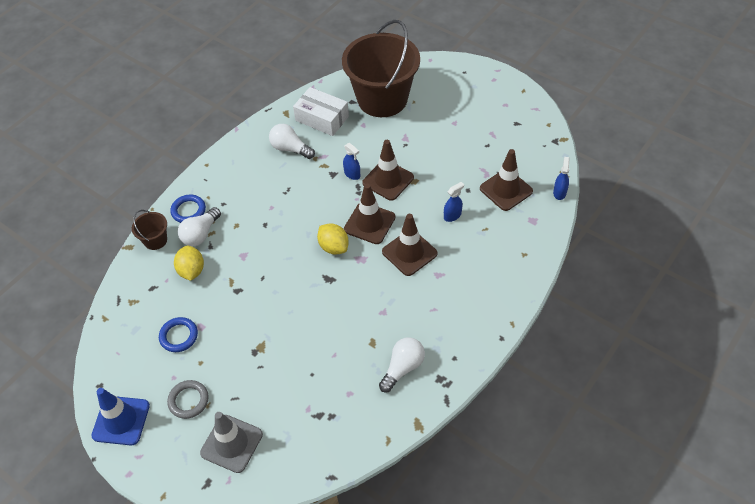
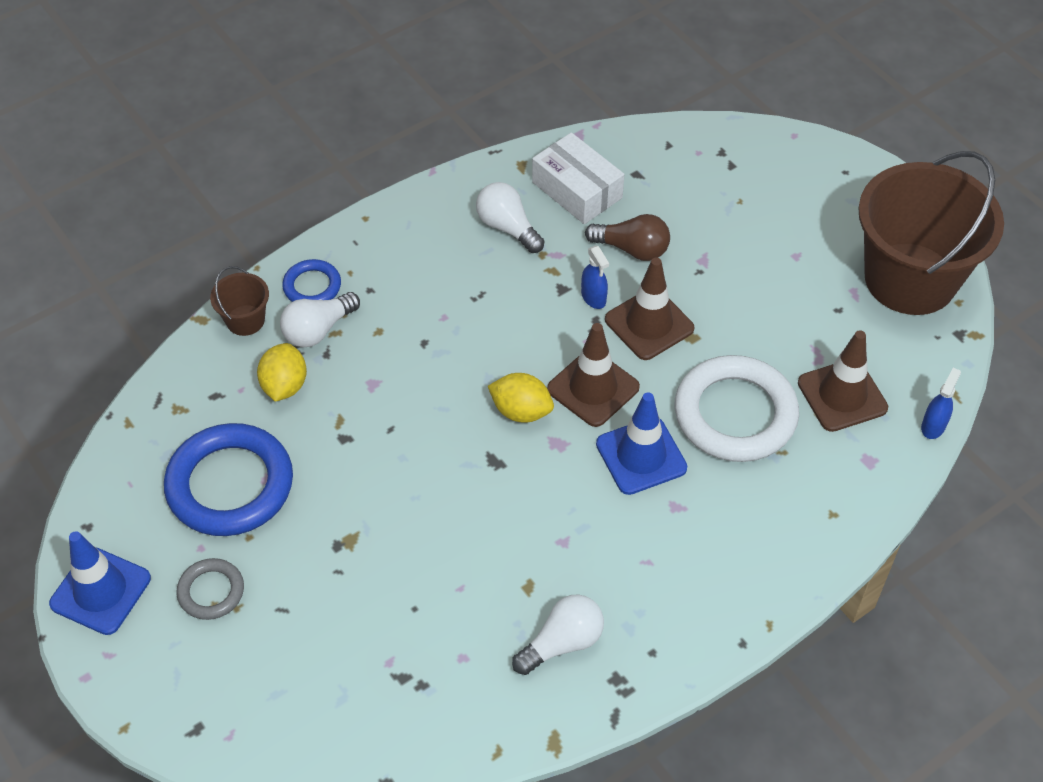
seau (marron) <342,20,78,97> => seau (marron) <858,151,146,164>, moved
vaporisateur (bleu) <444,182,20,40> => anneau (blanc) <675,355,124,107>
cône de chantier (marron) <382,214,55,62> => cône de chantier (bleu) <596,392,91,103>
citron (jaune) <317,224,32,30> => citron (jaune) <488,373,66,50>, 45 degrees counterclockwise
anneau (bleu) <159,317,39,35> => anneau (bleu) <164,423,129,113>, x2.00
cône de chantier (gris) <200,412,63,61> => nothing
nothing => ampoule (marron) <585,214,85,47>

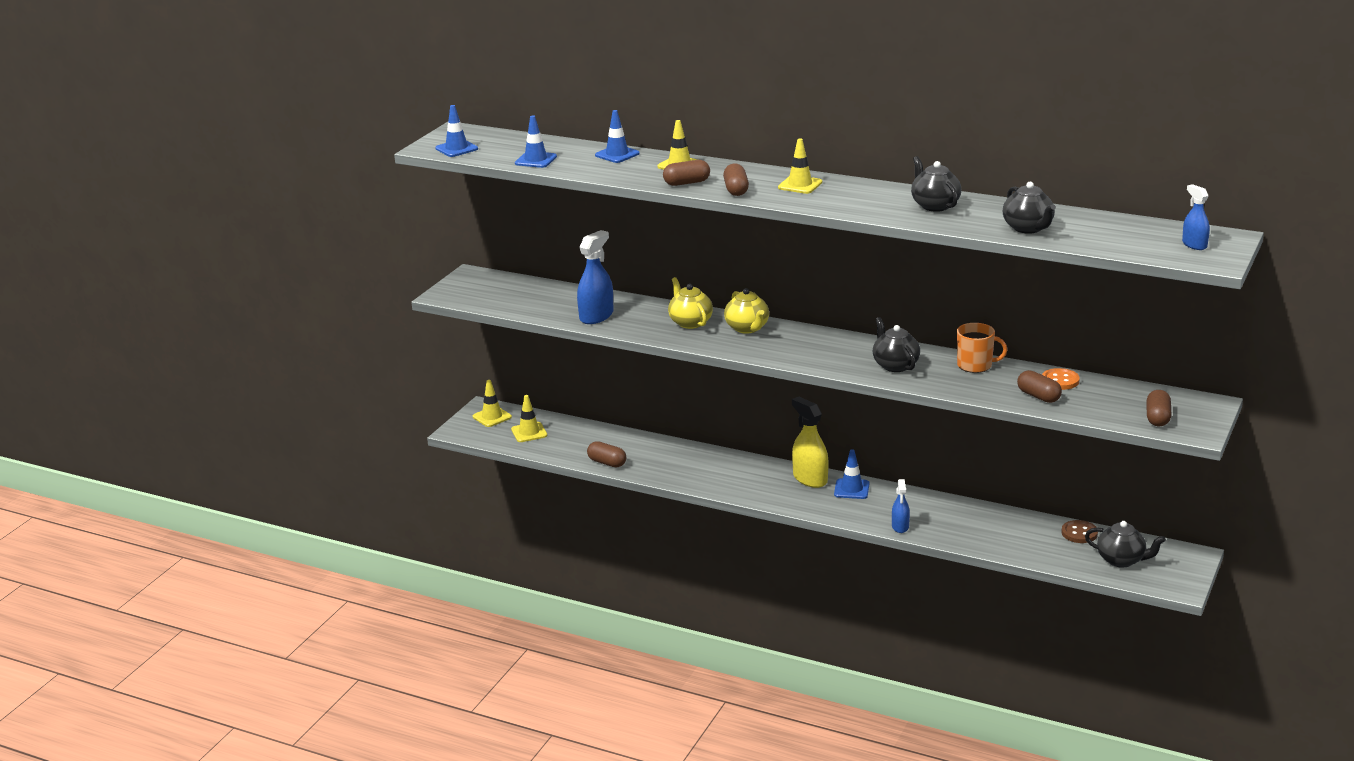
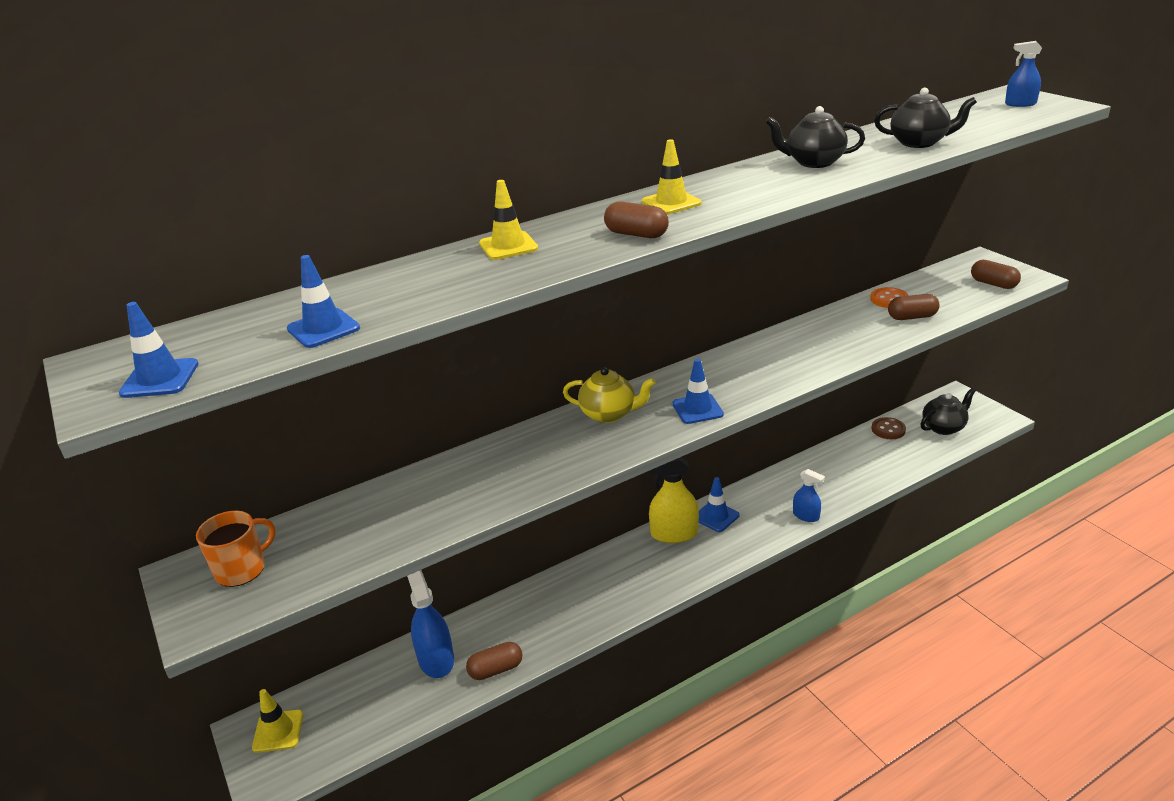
cône de chantier (bleu) <595,110,45,53> => cône de chantier (bleu) <672,359,52,65>, moved
gélule (marron) <663,160,47,26> => nothing
vaporisateur (bleu) <577,230,37,94> => vaporisateur (bleu) <407,570,47,108>, moved
théière (jaune) <668,277,45,52> => nothing
théière (noir) <873,317,47,55> => nothing
tasse (orange) <957,323,50,50> => tasse (orange) <196,511,80,76>, moved
cône de chantier (jaune) <511,395,36,47> => nothing

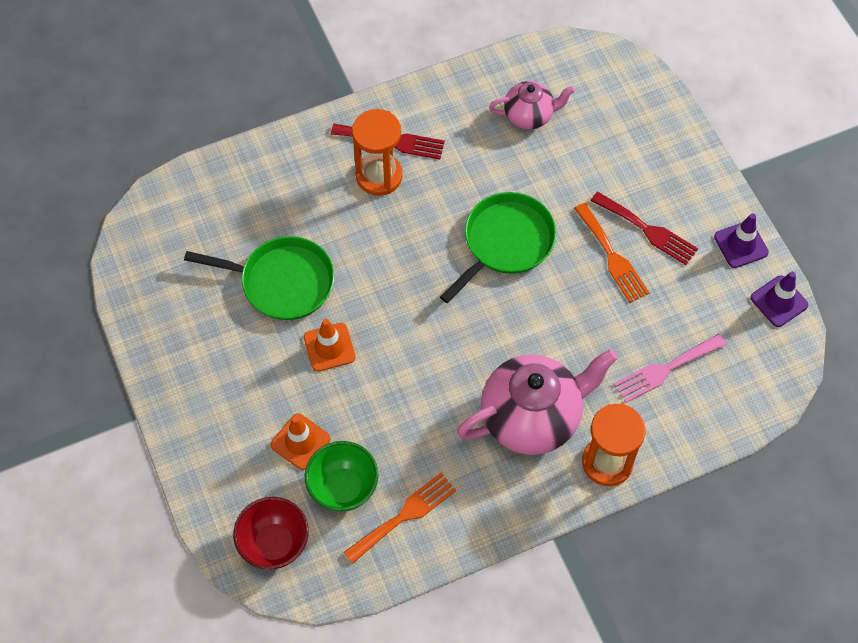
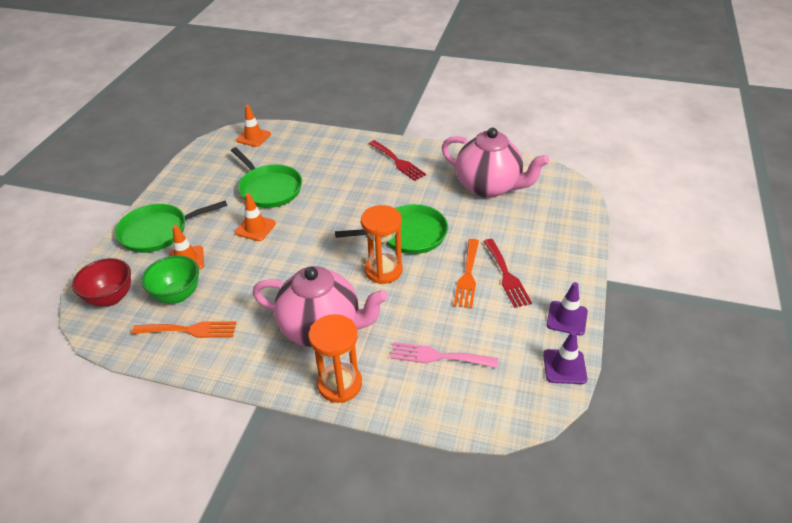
théière (rose) <489,81,86,49> => théière (rose) <442,128,107,70>, x1.80
sablier (orange) <352,109,51,87> => sablier (orange) <361,205,42,79>, moved
nothing => cône de chantier (orange) <236,105,35,42>
nothing => poêle (vert) <115,200,112,53>

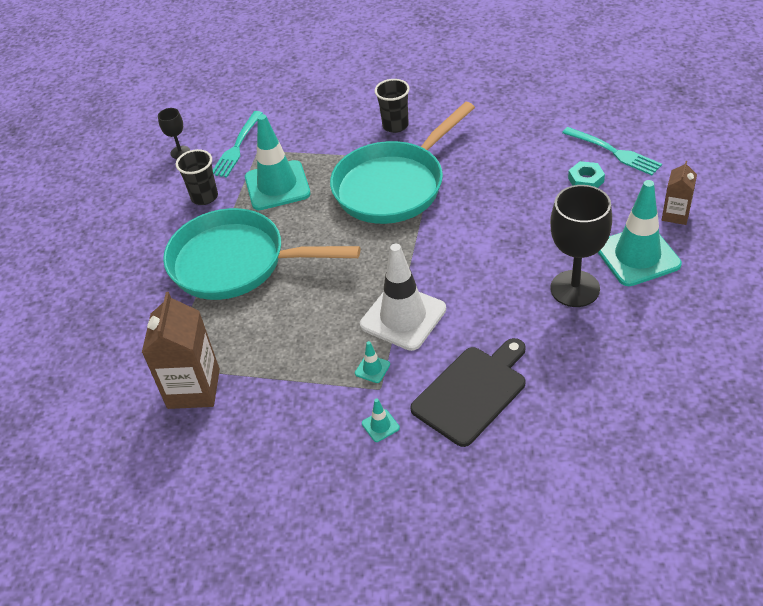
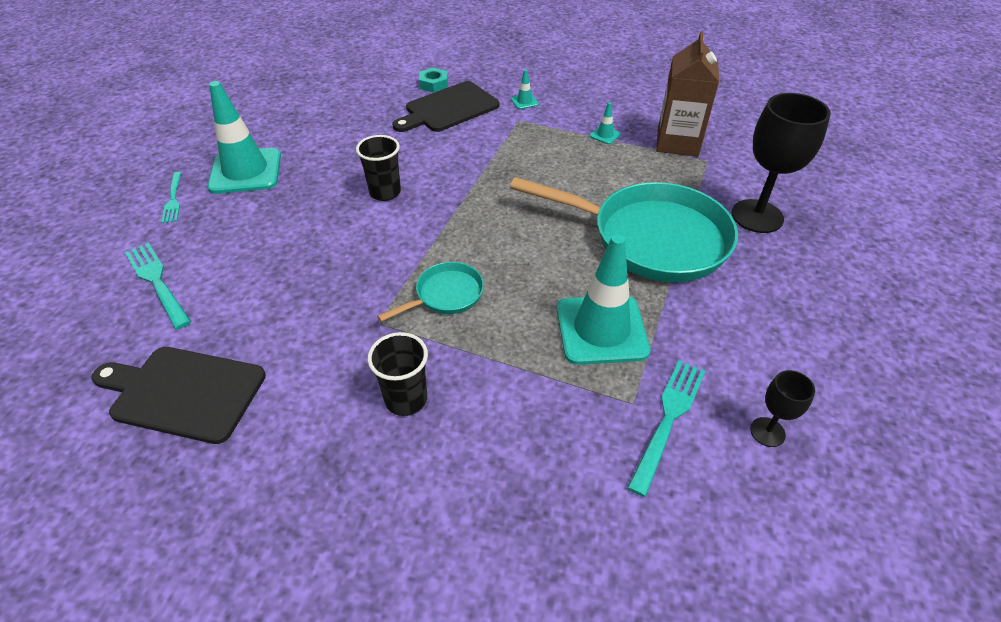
poêle (turquoise) <330,102,145,122> => poêle (turquoise) <377,262,107,60>, x0.46
gobelet (noir) <176,149,42,56> => gobelet (noir) <356,135,45,66>, moved
écrou (turquoise) <568,161,37,27> => écrou (turquoise) <419,68,29,25>, moved
brique de lait (marron) <662,161,35,64> => fourchette (turquoise) <161,172,21,51>
verre à pied (noir) <550,185,62,122> => verre à pied (noir) <732,93,99,140>, moved
cône de chantier (blanc) <360,244,86,107> => nothing
cône de chantier (turquoise) <355,341,35,42> => cône de chantier (turquoise) <590,102,31,42>, moved
nothing => planche à découper (noir) <91,347,175,97>

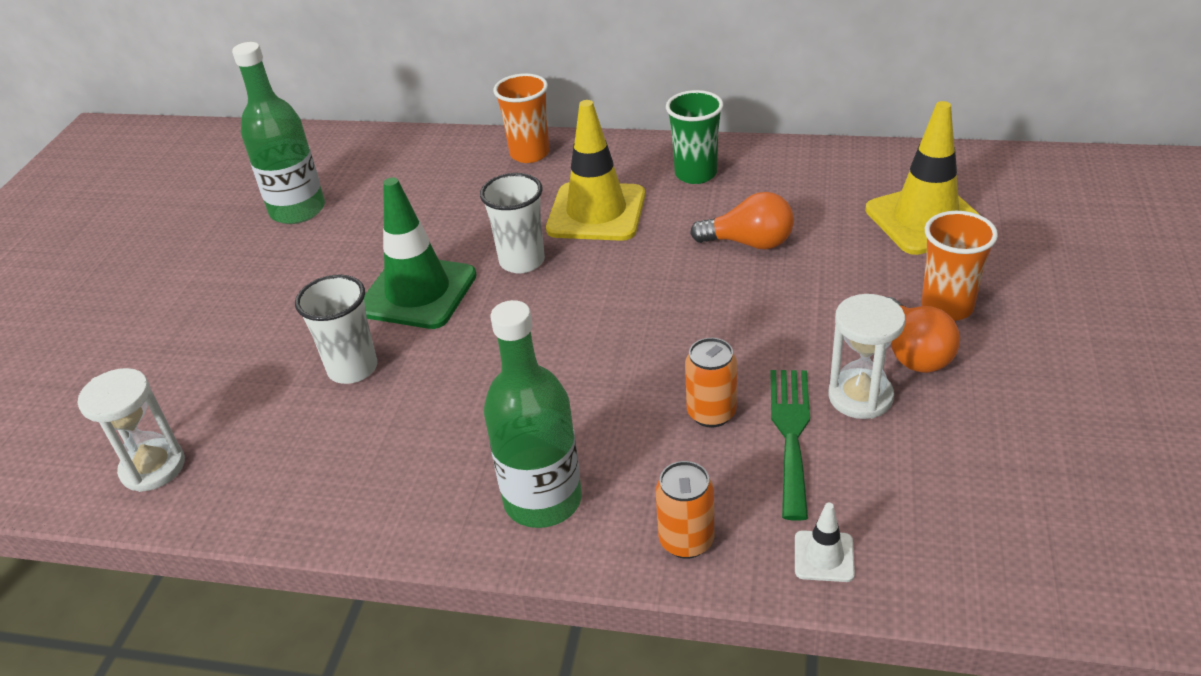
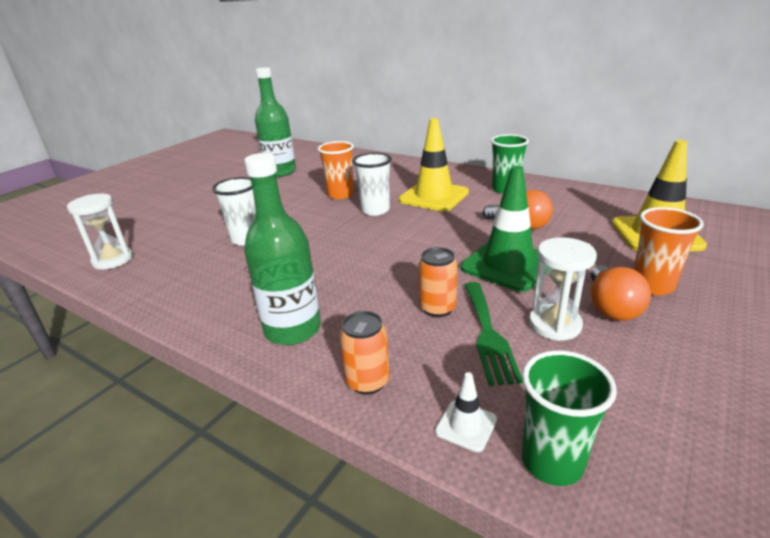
gobelet (orange) <493,73,57,90> => gobelet (orange) <318,141,36,58>, moved
cône de chantier (vert) <364,177,113,152> => cône de chantier (vert) <461,166,85,126>, moved
fourchette (vert) <770,370,40,151> => fourchette (vert) <464,282,59,104>, 150 degrees clockwise
nothing => gobelet (vert) <522,350,95,136>

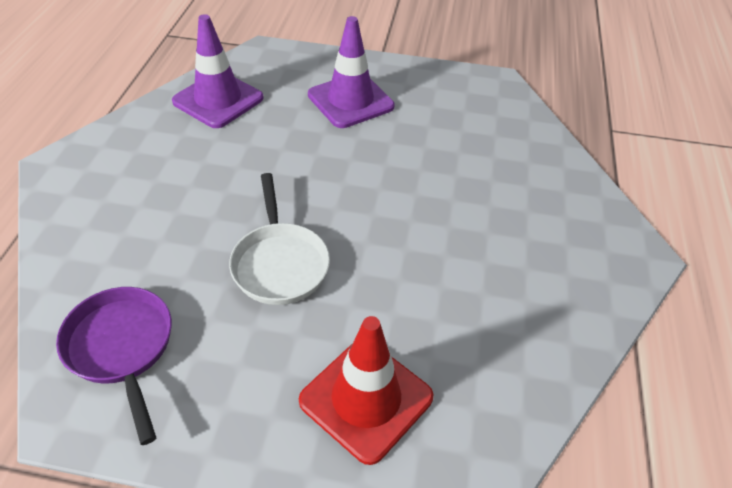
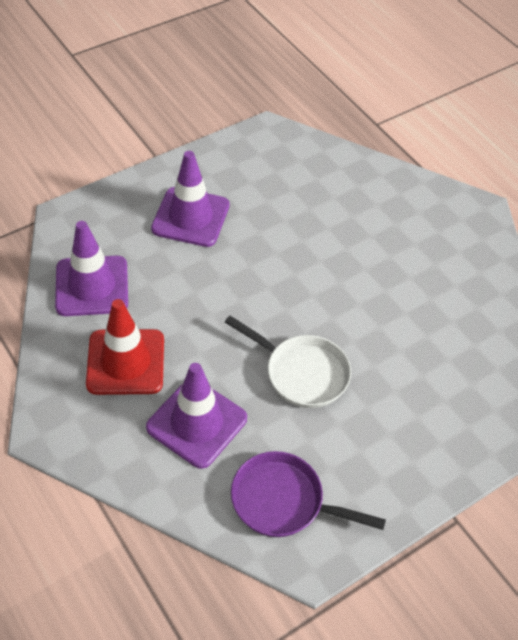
cône de chantier (rouge) <299,316,134,149> => cône de chantier (rouge) <86,299,78,96>, moved
nothing => cône de chantier (violet) <146,363,101,106>

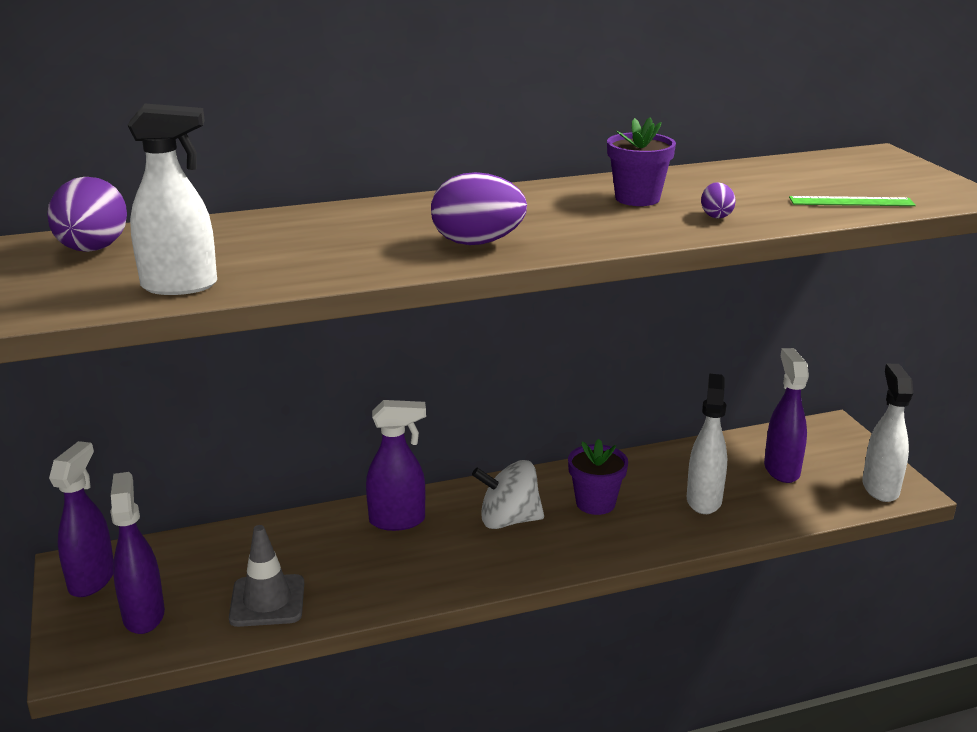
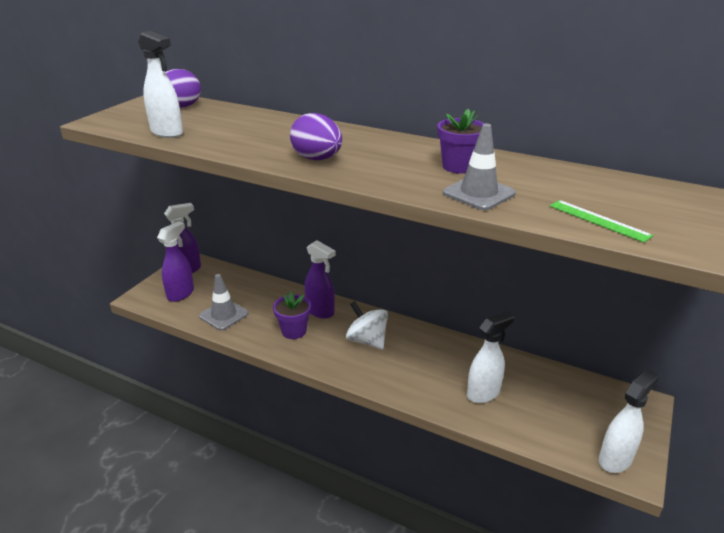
œuf (violet) <701,182,35,36> => cône de chantier (gris) <443,124,73,87>
vaporisateur (violet) <764,348,45,135> => nothing
pot de fleurs (violet) <568,439,60,76> => pot de fleurs (violet) <273,291,38,48>, moved

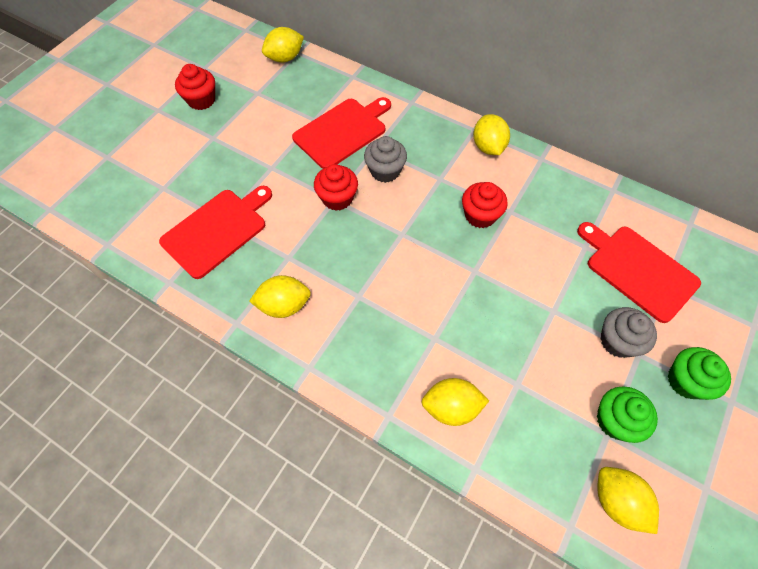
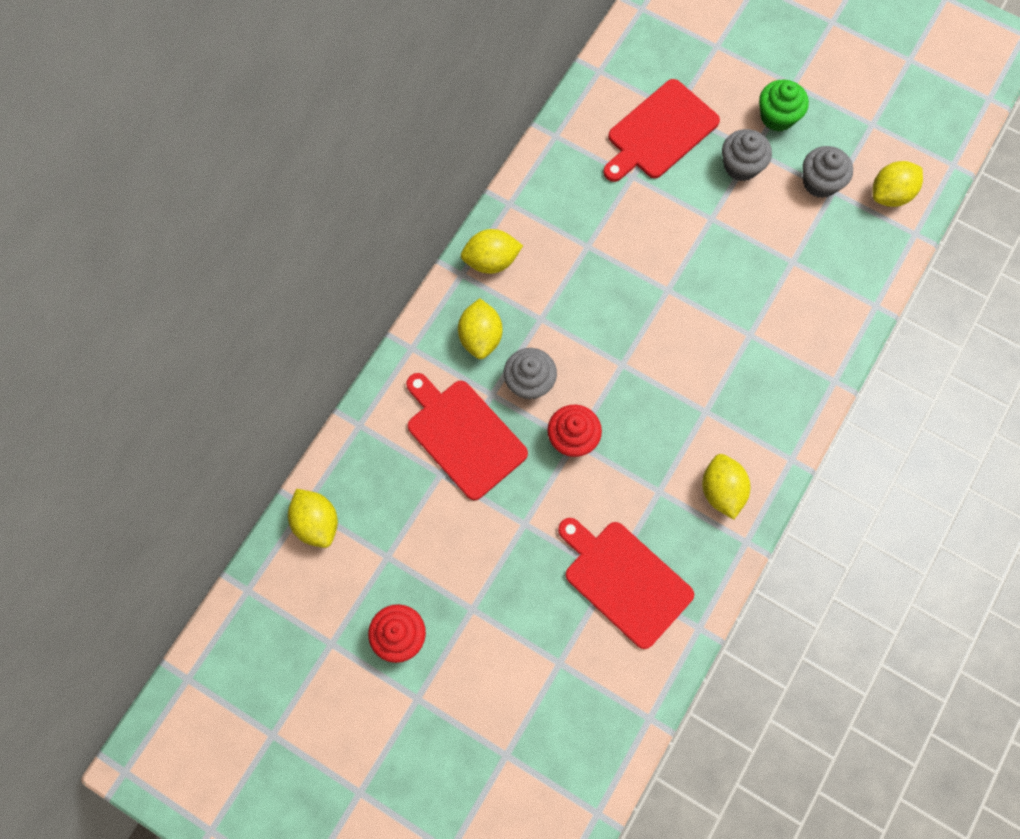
muffin (rouge) <462,182,46,46> => nothing
citron (jaune) <421,378,68,48> => citron (jaune) <458,298,45,61>, moved
muffin (vert) <597,386,61,57> => muffin (gris) <803,146,50,52>

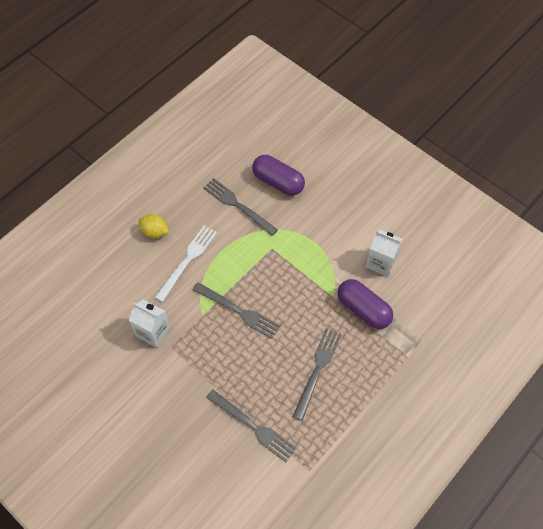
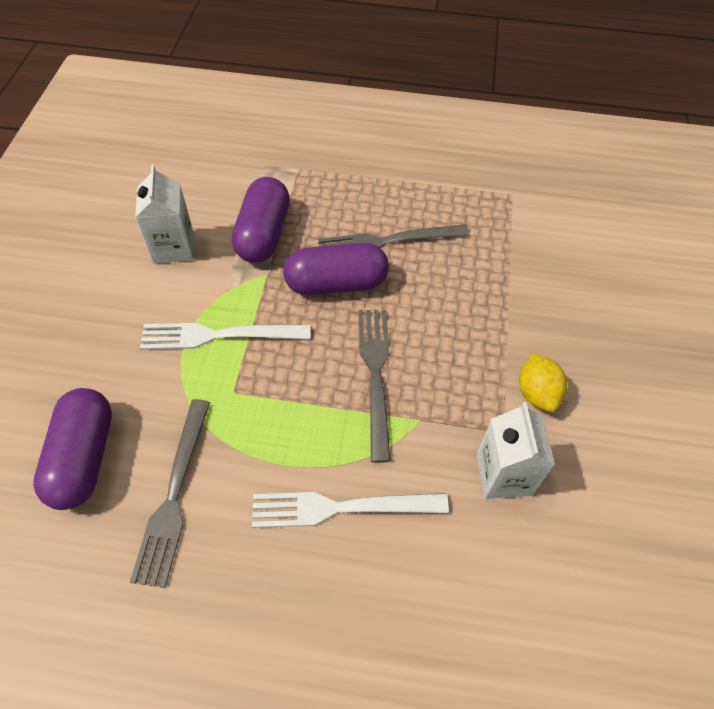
citron (jaune) <138,214,31,24> => citron (jaune) <519,354,48,58>, moved
fourchette (gris) <206,389,90,73> => nothing
nothing => gélule (violet) <283,243,106,52>
nothing => fourchette (blanc) <140,323,170,27>

